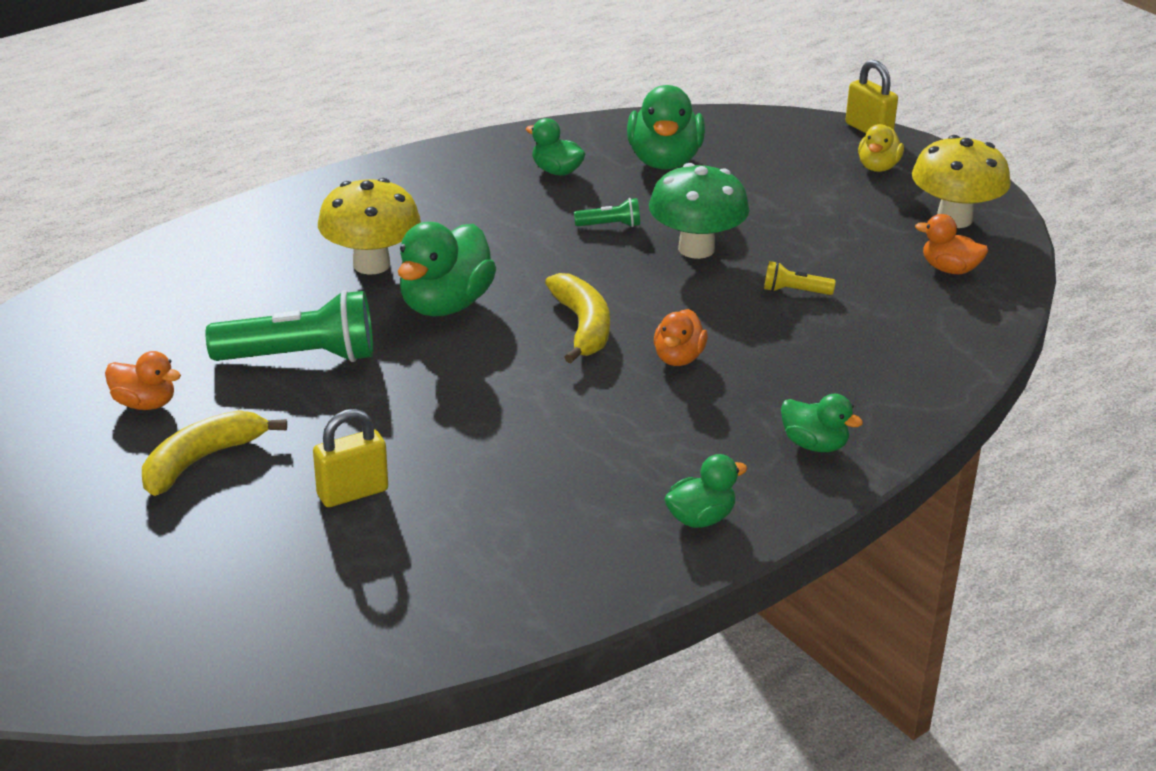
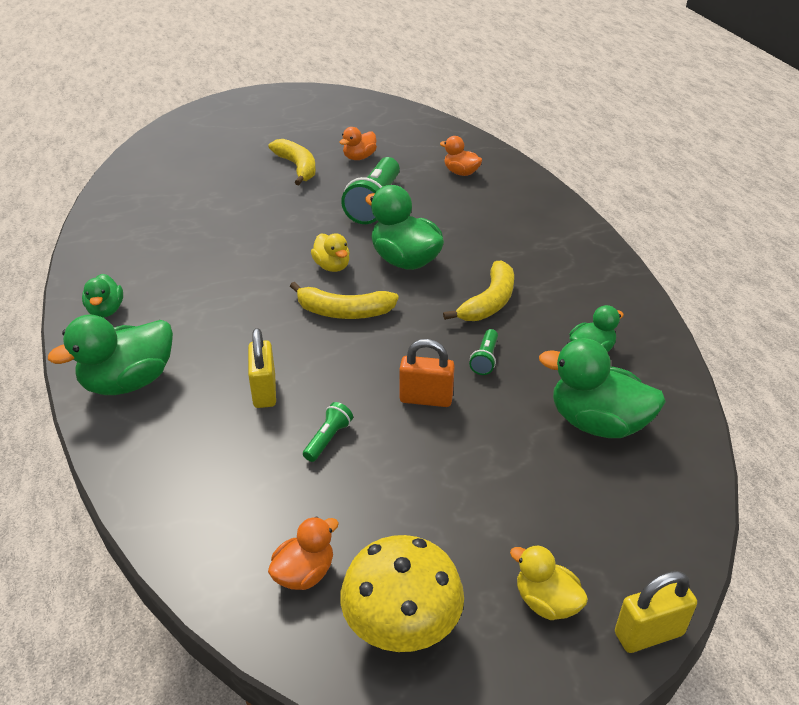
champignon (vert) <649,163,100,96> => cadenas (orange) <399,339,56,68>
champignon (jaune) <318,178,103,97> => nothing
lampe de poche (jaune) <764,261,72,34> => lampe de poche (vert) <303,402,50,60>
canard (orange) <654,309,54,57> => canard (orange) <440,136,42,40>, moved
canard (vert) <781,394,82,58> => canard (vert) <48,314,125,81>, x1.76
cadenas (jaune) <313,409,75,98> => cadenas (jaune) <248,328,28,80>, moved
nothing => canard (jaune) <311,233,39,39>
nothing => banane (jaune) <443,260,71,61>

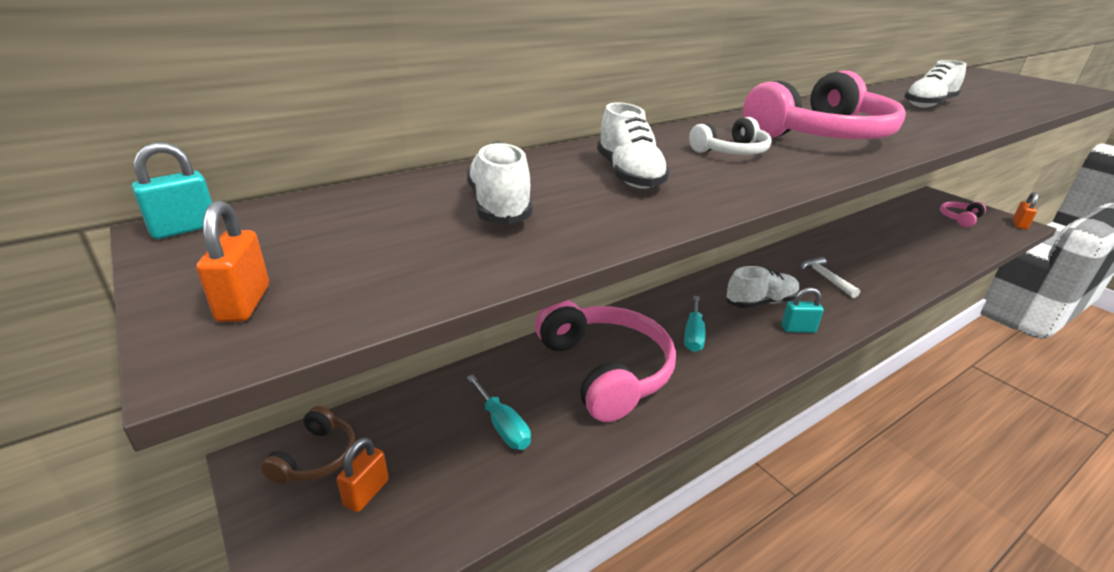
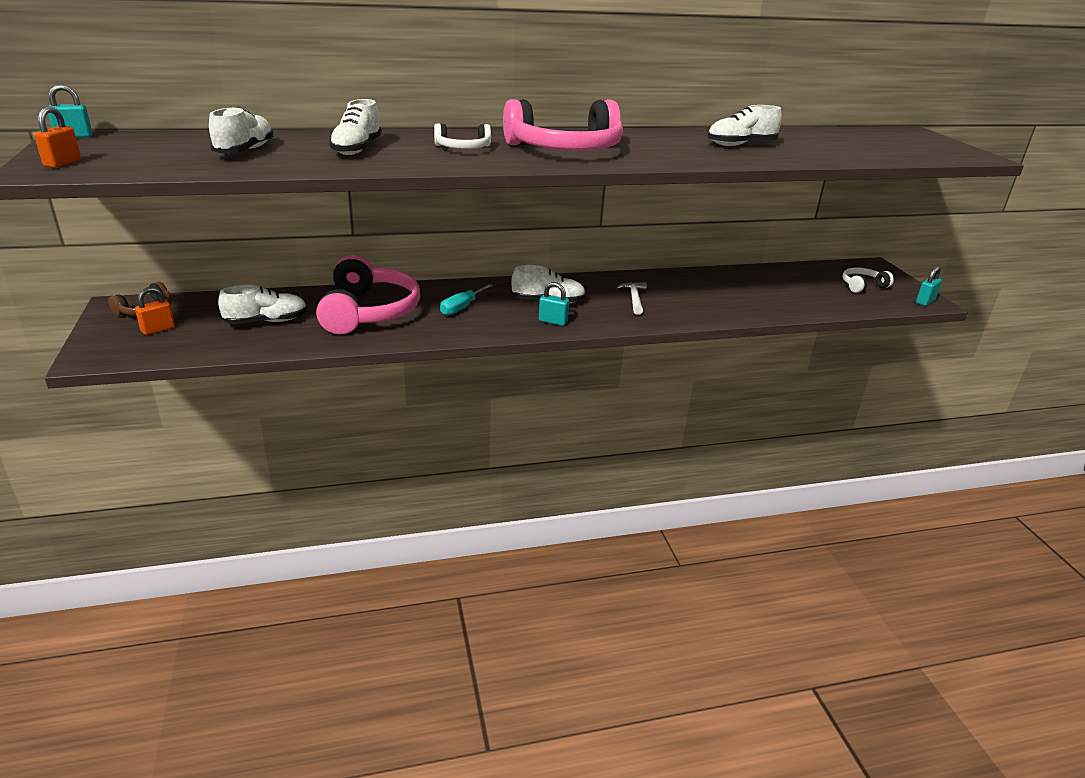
cadenas (orange) <1013,192,25,37> => cadenas (turquoise) <916,266,26,40>
casque audio (rose) <940,201,46,26> => casque audio (blanc) <842,267,52,26>
tournevis (turquoise) <467,375,64,75> => chaussure (blanc) <218,284,89,40>

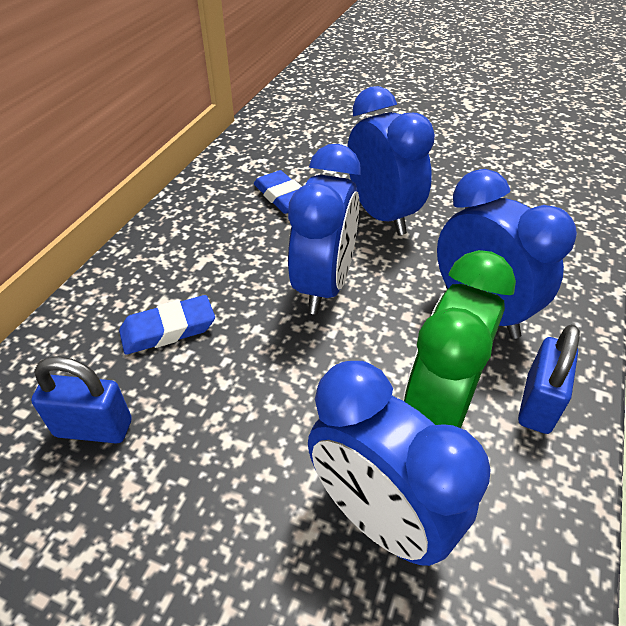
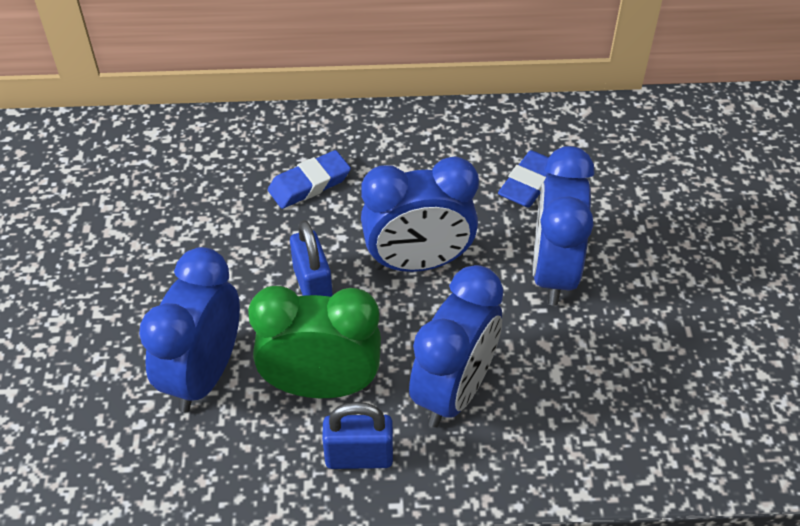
réveil (bleu) <347,86,88,149> => réveil (bleu) <533,146,62,160>, 150 degrees clockwise
gomme (bleu) <119,295,96,60> => gomme (bleu) <268,150,83,59>, 75 degrees counterclockwise
cadenas (bleu) <31,356,101,87> => cadenas (bleu) <290,220,43,77>, moved

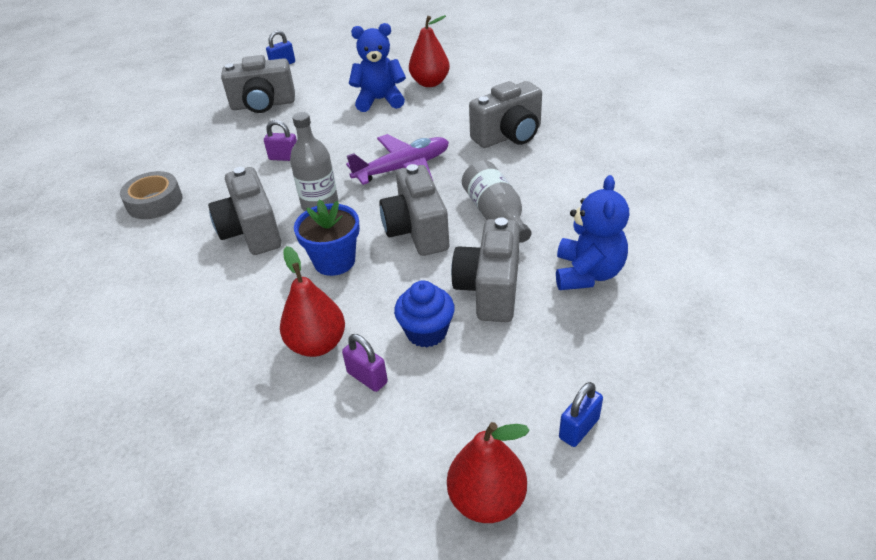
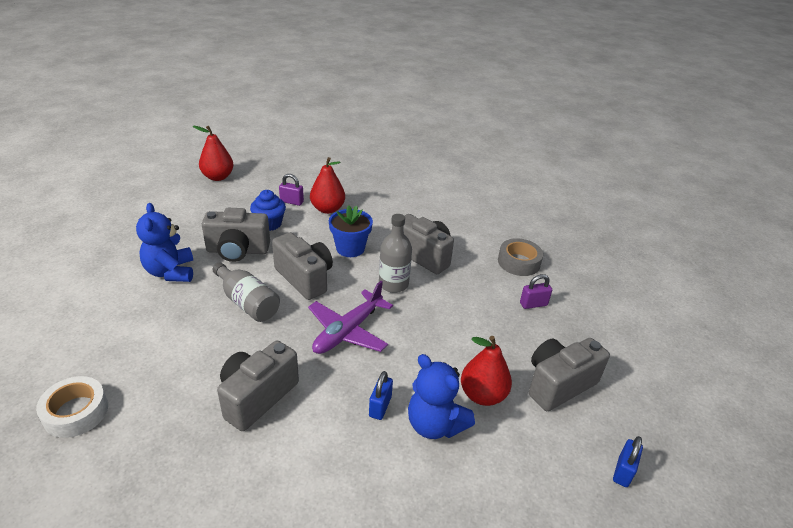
poire (rouge) <409,15,41,72> => poire (rouge) <461,336,51,70>, moved
ours en peluche (bleu) <349,23,57,89> => ours en peluche (bleu) <408,354,67,85>, 75 degrees clockwise
cadenas (violet) <264,120,33,41> => cadenas (violet) <520,274,32,35>, moved
appareil photo (gris) <451,217,69,105> => appareil photo (gris) <202,208,68,54>, 105 degrees clockwise
cadenas (bleu) <559,382,44,65> => cadenas (bleu) <369,371,24,49>, moved
nothing => ruban adhésif (blanc) <36,376,72,62>

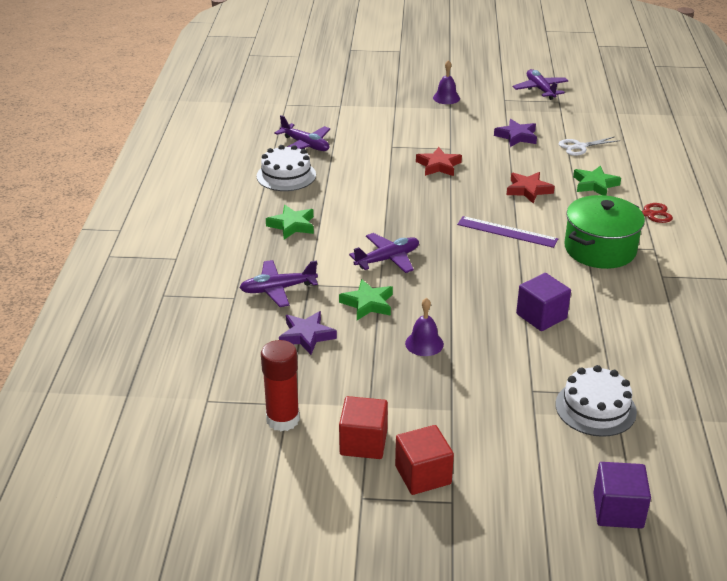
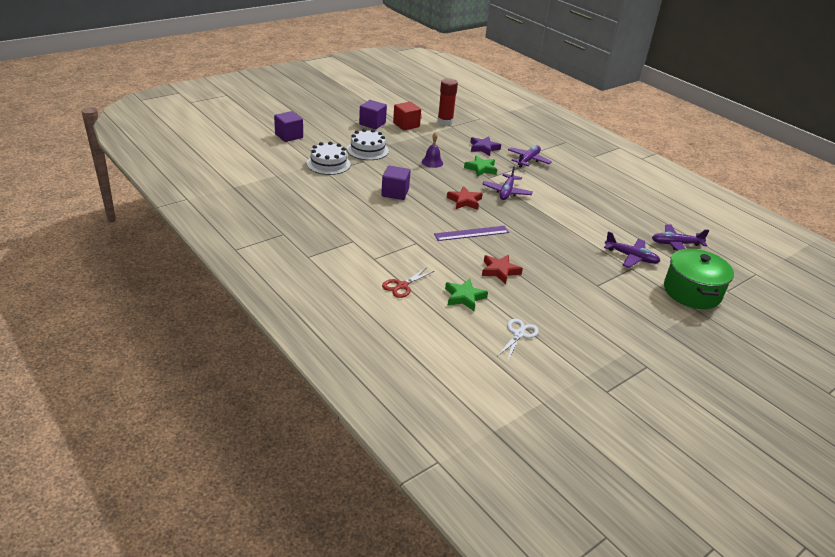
cloche (violet) <433,60,27,44> => nothing
avion (violet) <513,69,56,31> => avion (violet) <604,231,56,37>, moved
étoile (violet) <494,119,43,28> => nothing
gâteau (blanc) <257,145,59,46> => gâteau (blanc) <347,129,42,31>, moved
étoile (rouge) <416,147,46,29> => étoile (rouge) <447,186,36,24>, moved
marmite (vert) <564,195,81,74> => marmite (vert) <664,248,70,61>, moved
étoile (vert) <266,205,48,34> => nothing
cube (rouge) <395,425,59,70> => cube (violet) <359,100,28,29>

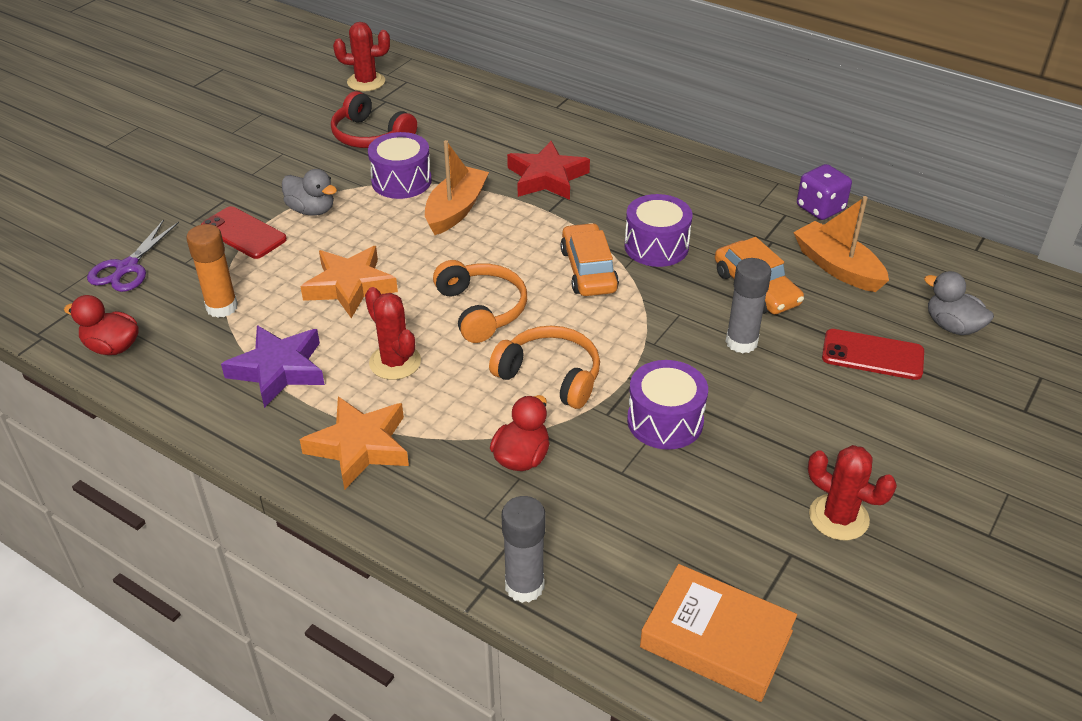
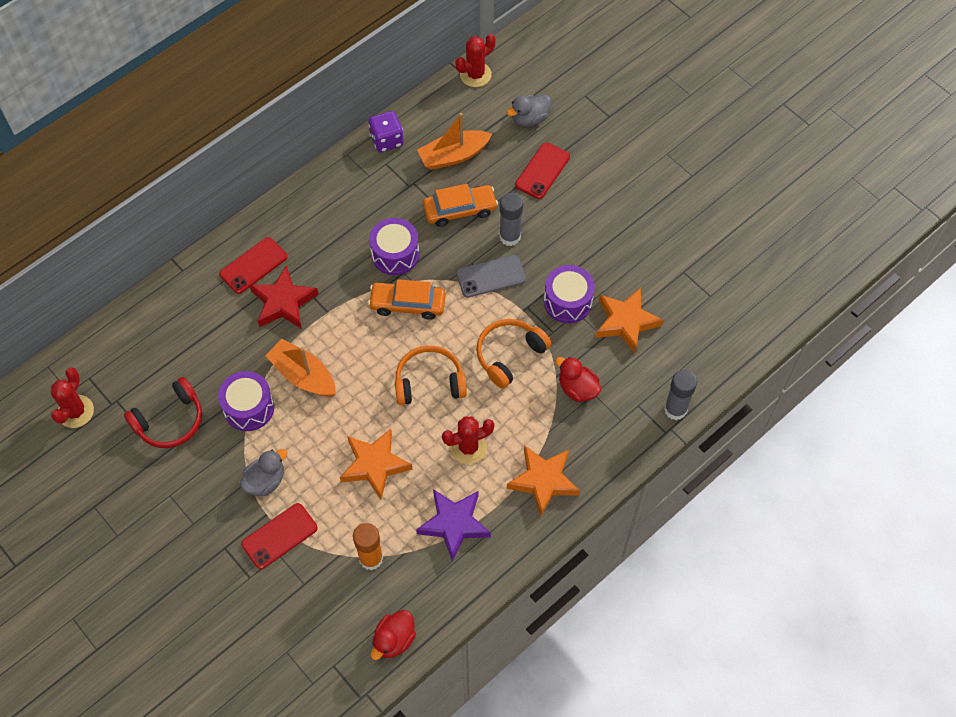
ciseaux (violet) <87,219,92,73> => nothing
cactus (rouge) <808,445,89,95> => cactus (rouge) <456,34,40,53>, moved
livre (orange) <640,564,157,138> => nothing
nothing => téléphone (rouge) <219,237,68,57>
nothing => téléphone (gris) <456,255,70,42>
nothing => étoile (orange) <595,288,68,65>

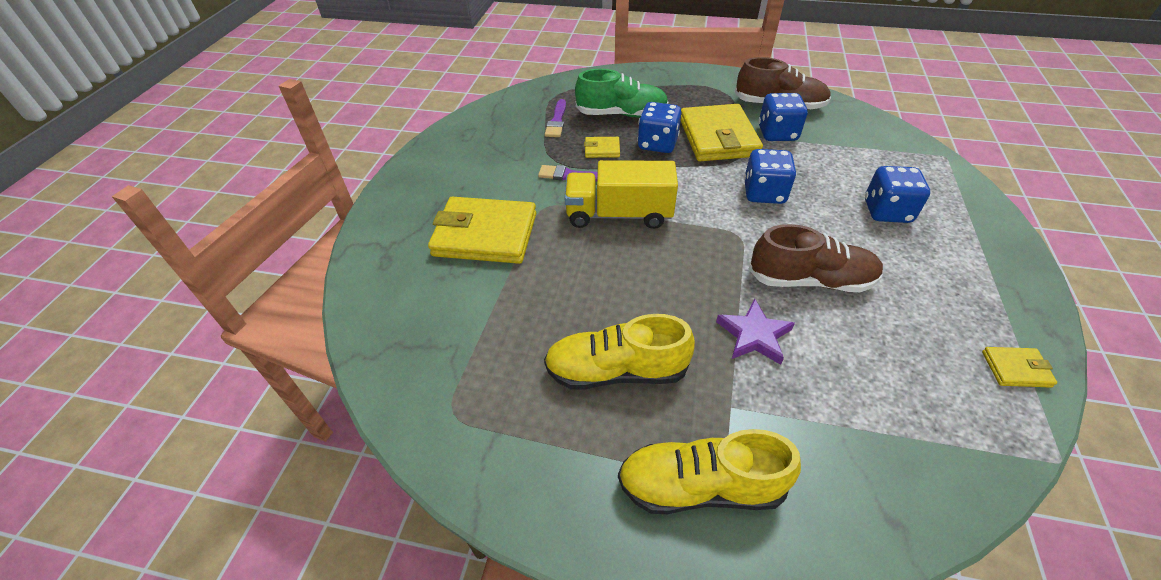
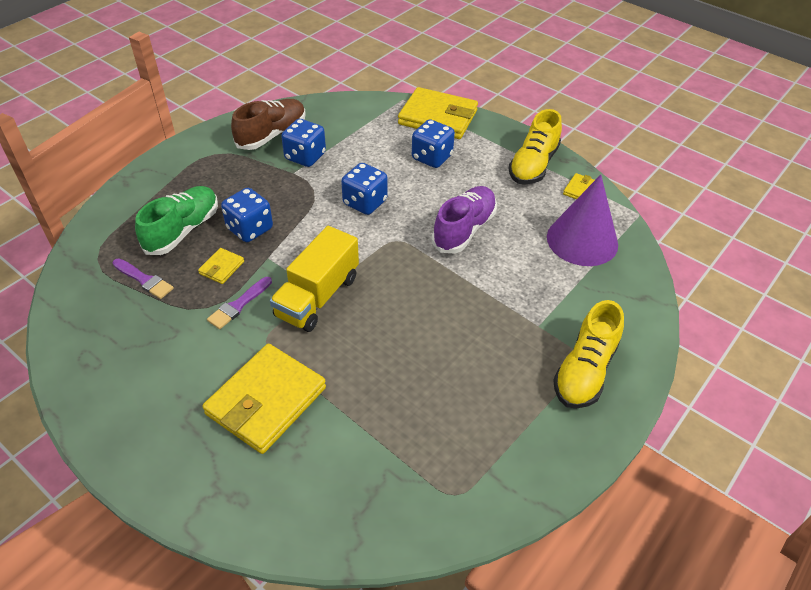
portefeuille (jaune) <680,104,83,57> => portefeuille (jaune) <398,87,80,52>, moved
chaussure (marron) <749,224,134,68> => chaussure (violet) <432,186,65,68>
étoile (violet) <716,299,79,66> => nothing
chaussure (jaune) <544,314,151,76> => chaussure (jaune) <509,109,53,75>, moved
nothing => cône (violet) <547,175,71,91>

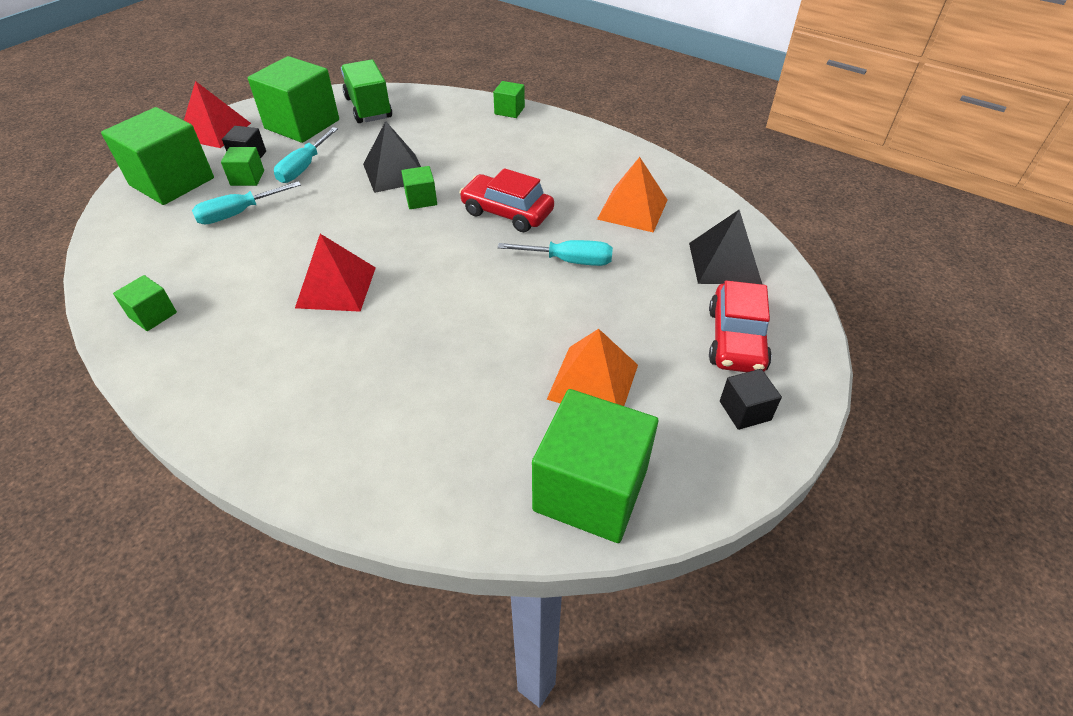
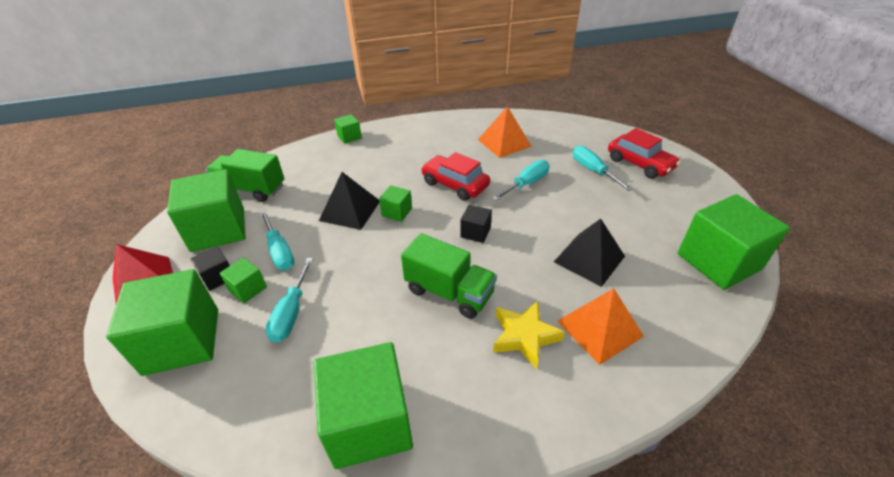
voiture (rouge) <459,168,95,64> => voiture (rouge) <421,152,69,49>, 60 degrees clockwise
pyramide (noir) <689,210,73,74> => pyramide (noir) <554,219,71,68>, moved
pyramide (rouge) <295,234,81,78> => camion (vert) <401,233,96,86>
cube (vert) <113,275,64,56> => cube (vert) <314,342,99,127>, x2.16
pyramide (orange) <546,329,92,77> => pyramide (orange) <557,288,87,77>, moved
cube (noir) <720,369,62,61> => cube (noir) <461,205,31,38>, moved
nothing => tournevis (turquoise) <573,146,59,45>
nothing => étoile (jaune) <493,301,72,69>

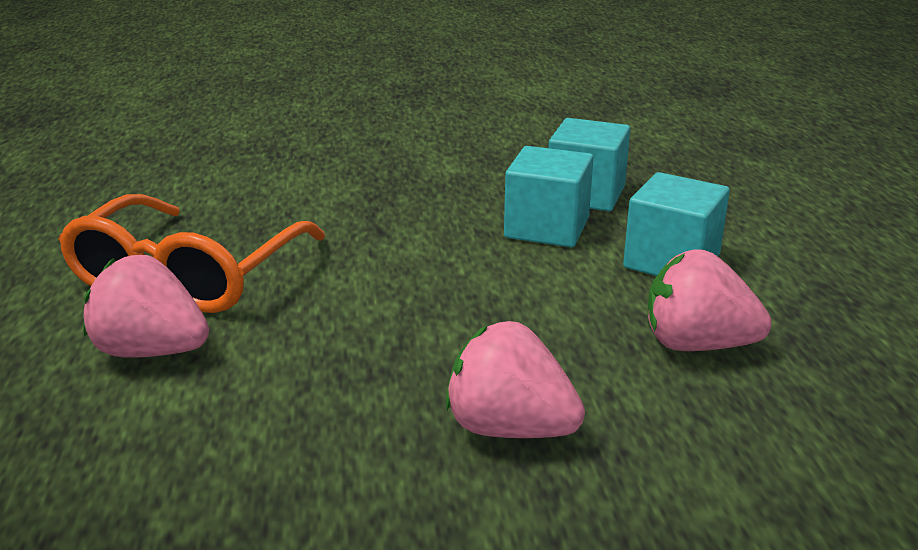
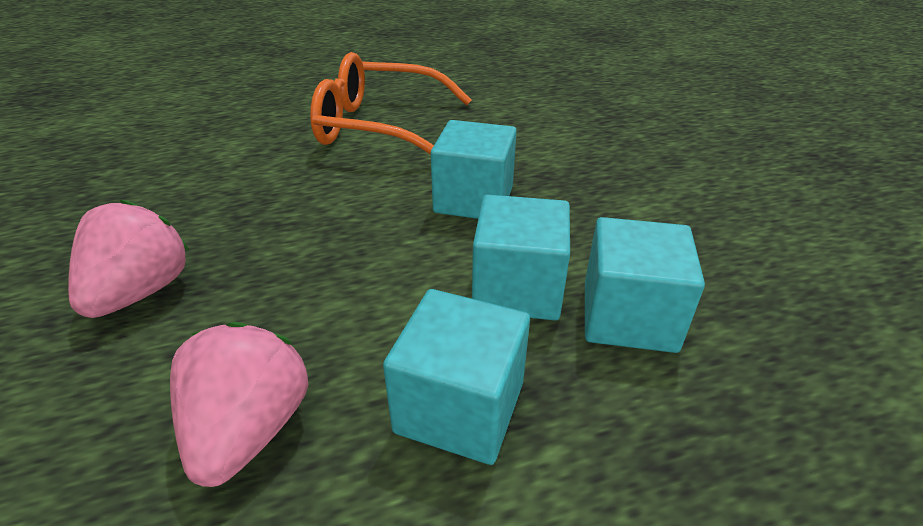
fraise (rose) <83,255,126,103> => nothing
nothing => cube (turquoise) <431,120,86,99>

